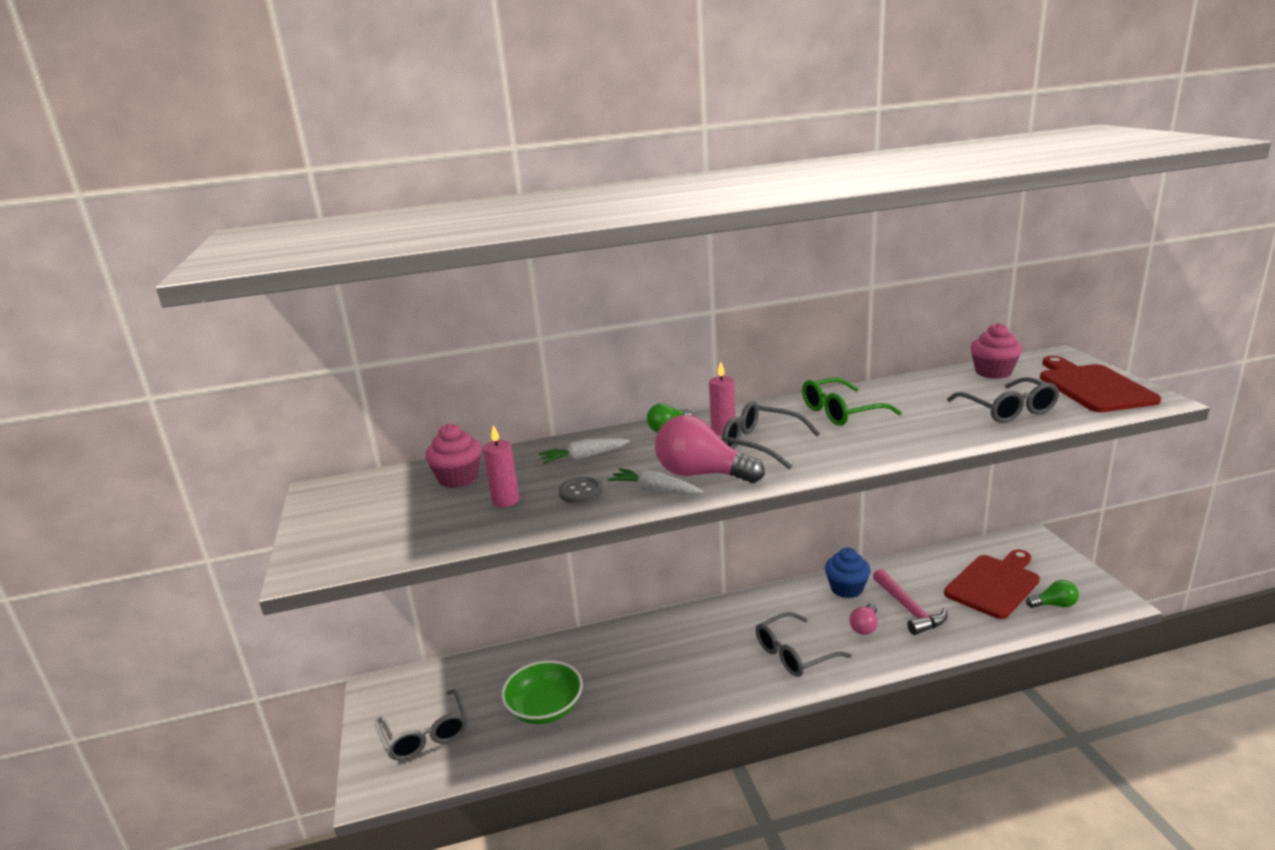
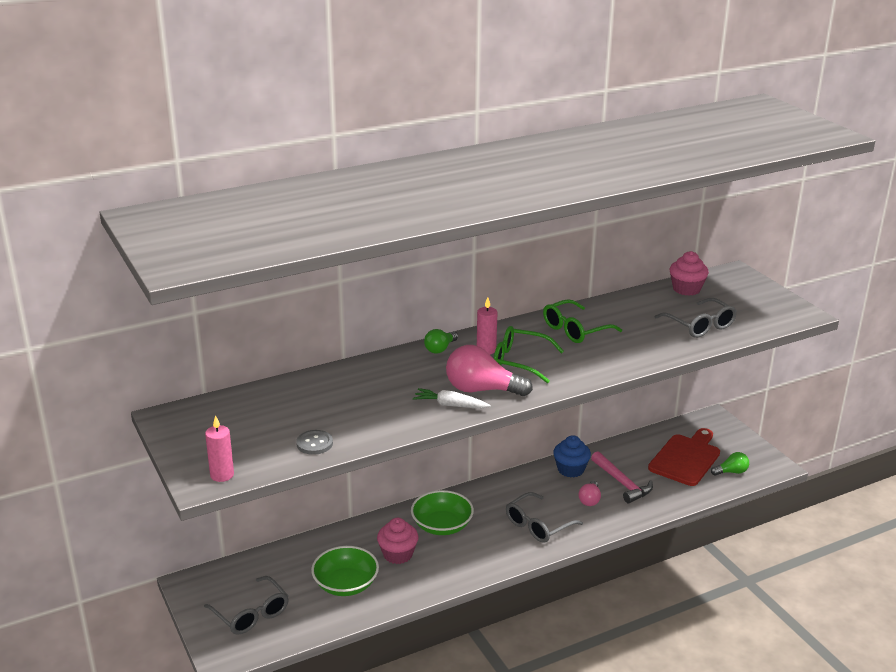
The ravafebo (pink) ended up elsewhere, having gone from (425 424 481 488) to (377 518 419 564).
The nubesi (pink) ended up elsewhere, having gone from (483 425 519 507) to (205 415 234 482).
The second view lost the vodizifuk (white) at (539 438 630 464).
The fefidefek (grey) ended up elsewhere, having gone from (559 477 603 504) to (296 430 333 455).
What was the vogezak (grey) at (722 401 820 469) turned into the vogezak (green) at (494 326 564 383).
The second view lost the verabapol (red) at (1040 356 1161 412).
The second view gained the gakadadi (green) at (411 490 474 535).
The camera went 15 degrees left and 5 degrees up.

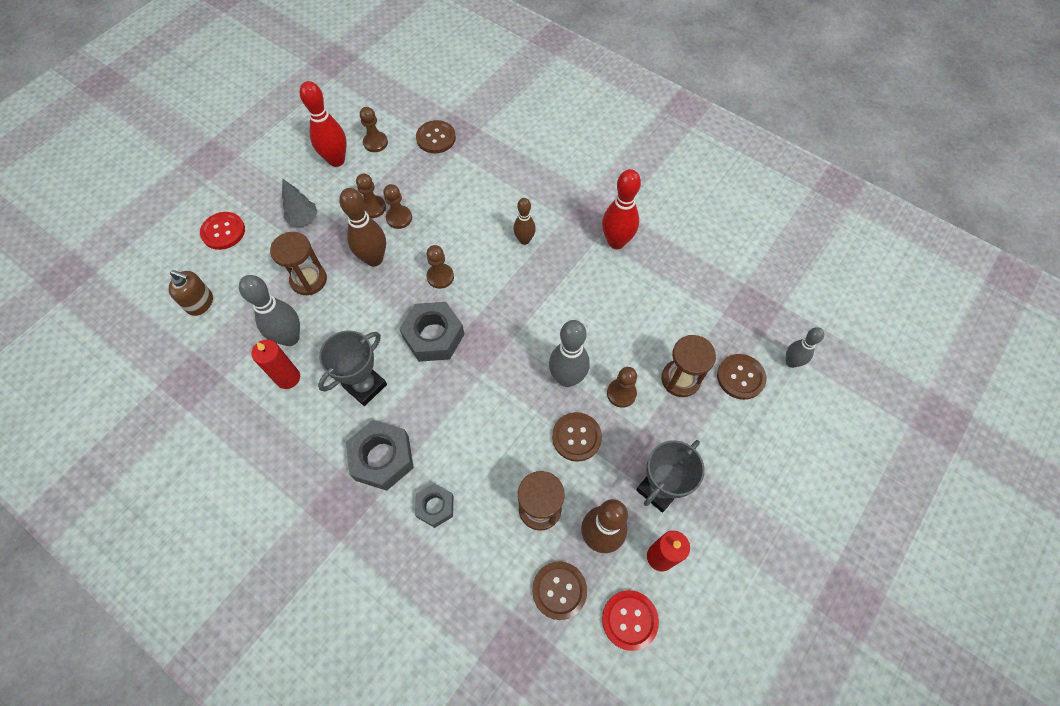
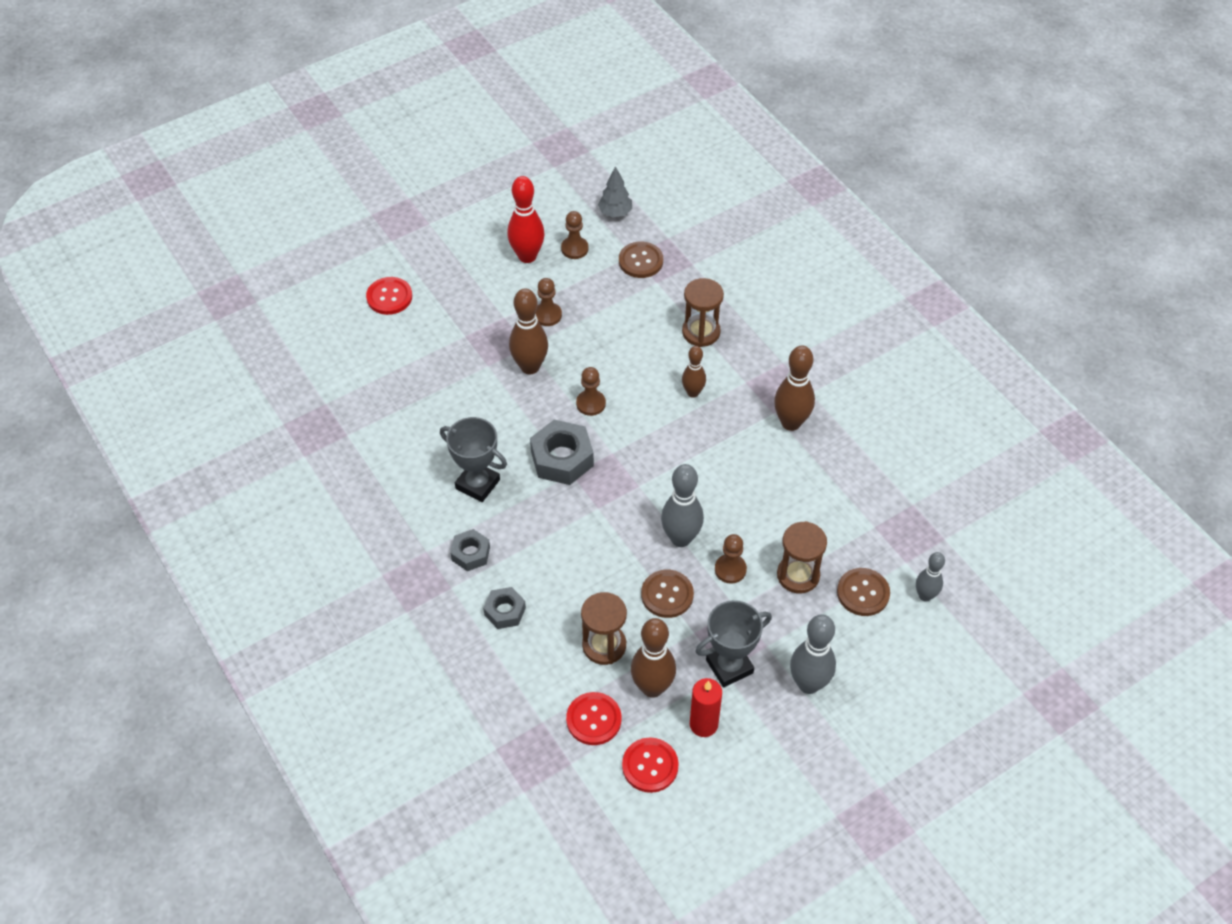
The second view lost the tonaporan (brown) at (169 270 213 316).
The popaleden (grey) ended up elsewhere, having gone from (239 275 300 346) to (790 614 836 694).
The second view lost the nubesi (red) at (251 339 300 389).
The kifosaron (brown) ended up elsewhere, having gone from (270 232 327 295) to (682 278 724 347).
The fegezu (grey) ended up elsewhere, having gone from (282 179 317 226) to (598 166 632 217).
The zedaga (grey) at (318 330 387 406) ended up facing another way, 60 degrees clockwise from before.
The size of the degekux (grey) at (346 420 414 491) changed by a factor of 0.60.
The second view lost the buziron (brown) at (383 184 412 229).
What was the fefidefek (brown) at (532 561 587 620) turned into the fefidefek (red) at (566 692 621 745).
What was the popaleden (red) at (602 169 641 249) turned into the popaleden (brown) at (774 345 815 431).
The camera went 20 degrees right and 10 degrees down.

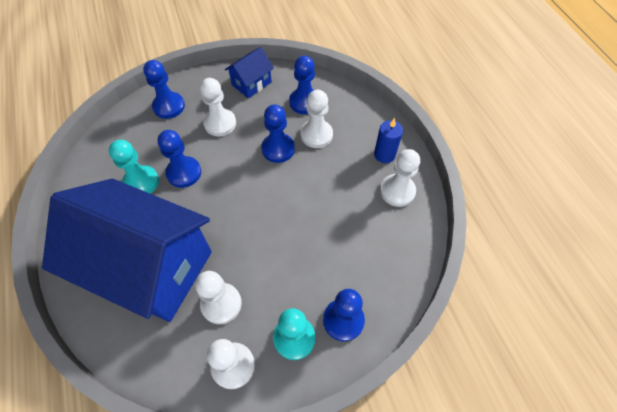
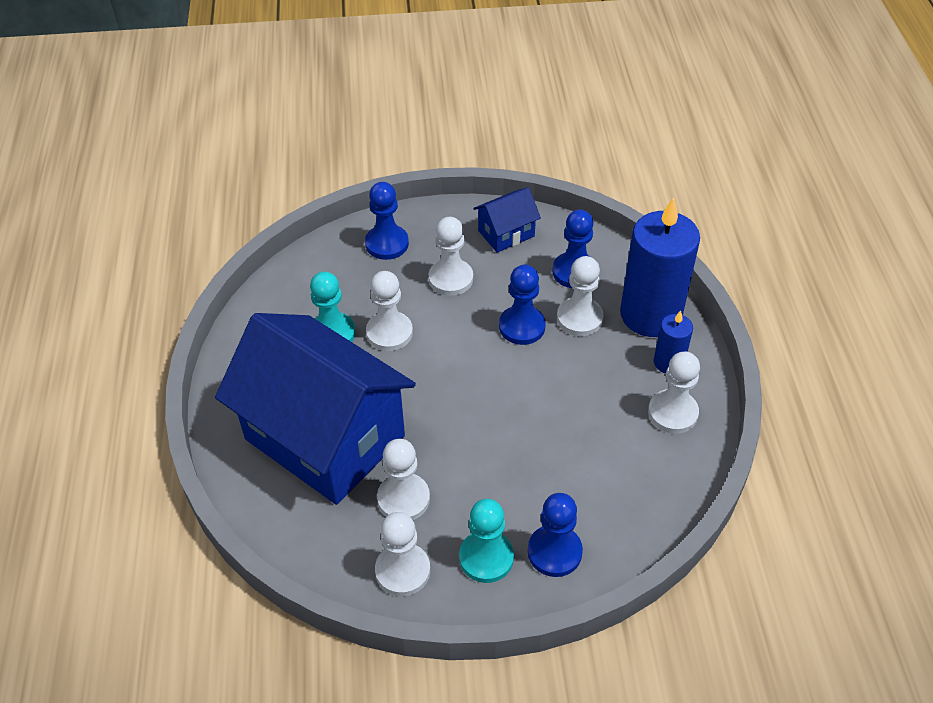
What was the buziron (blue) at (157 130 201 188) turned into the buziron (white) at (366 271 413 351).
The second view gained the nubesi (blue) at (620 197 700 337).
The camera went 15 degrees right and 10 degrees down.

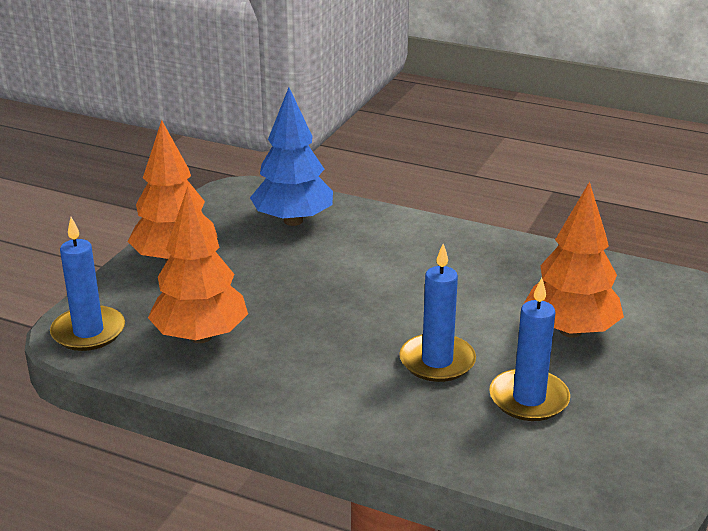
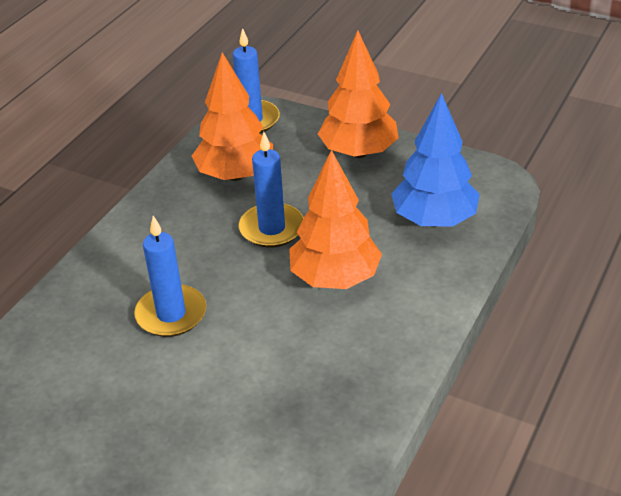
The nubesi (blue) ended up elsewhere, having gone from (489 277 570 421) to (239 132 304 248).
The fegezu (orange) ended up elsewhere, having gone from (524 182 624 338) to (289 150 382 289).
The camera went 95 degrees right and 10 degrees up.

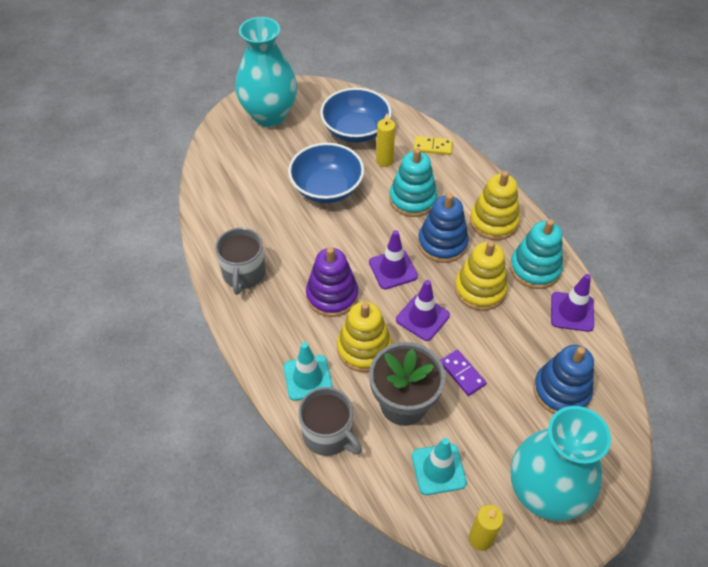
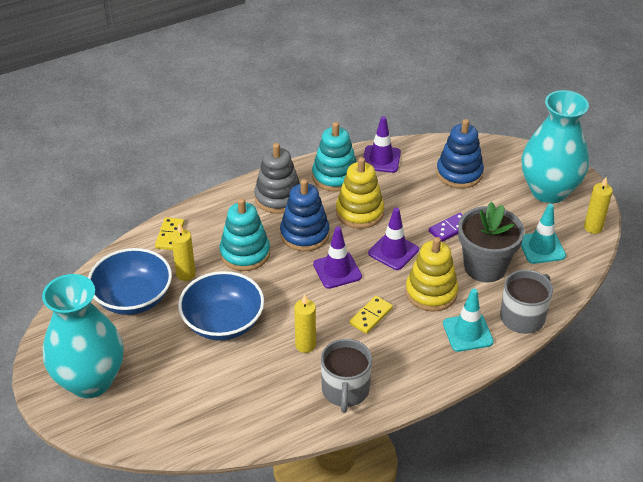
The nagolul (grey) at (215 228 266 295) ended up facing another way, 90 degrees clockwise from before.
Where the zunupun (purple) stood at (306 247 358 317), the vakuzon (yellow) came to stand at (349 296 393 334).
What was the zunupun (yellow) at (470 171 520 240) turned into the zunupun (grey) at (254 143 300 214).
The second view gained the nubesi (yellow) at (294 295 316 353).
The camera went 90 degrees left and 10 degrees down.

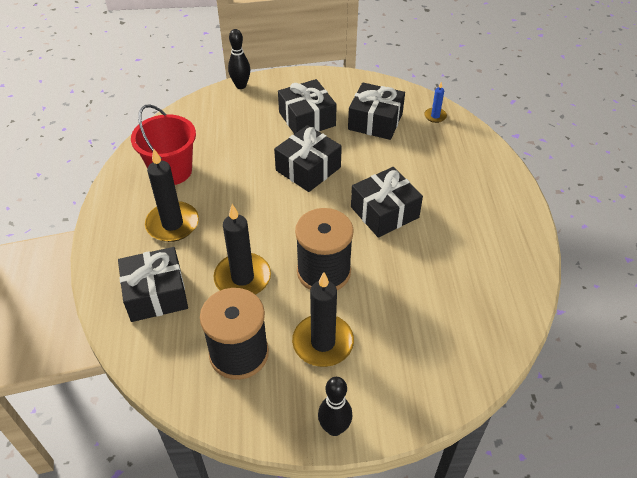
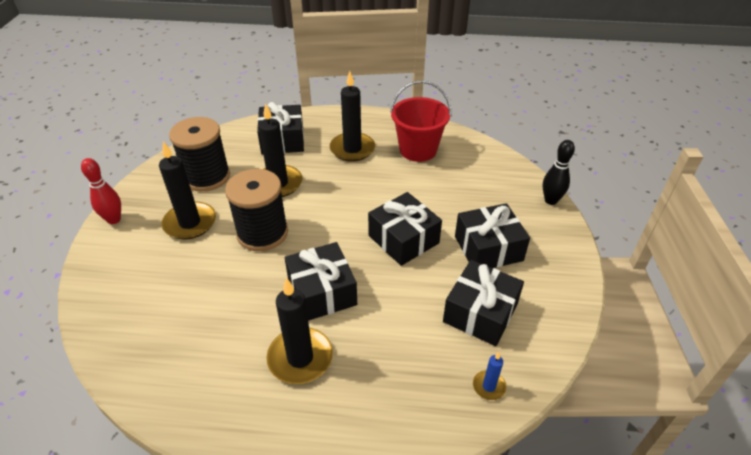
What was the popaleden (black) at (318 377 352 436) turned into the popaleden (red) at (81 158 121 224).
The second view gained the nubesi (black) at (266 278 333 384).
The camera went 100 degrees right and 5 degrees down.

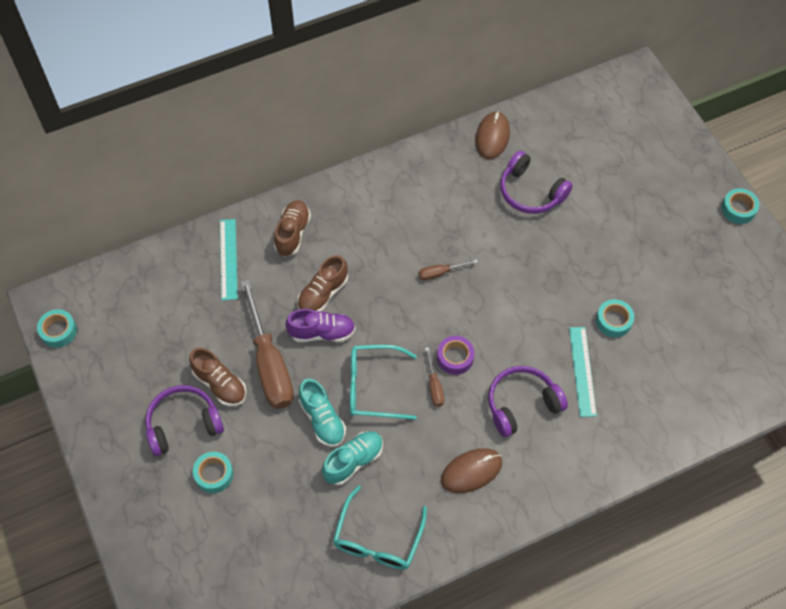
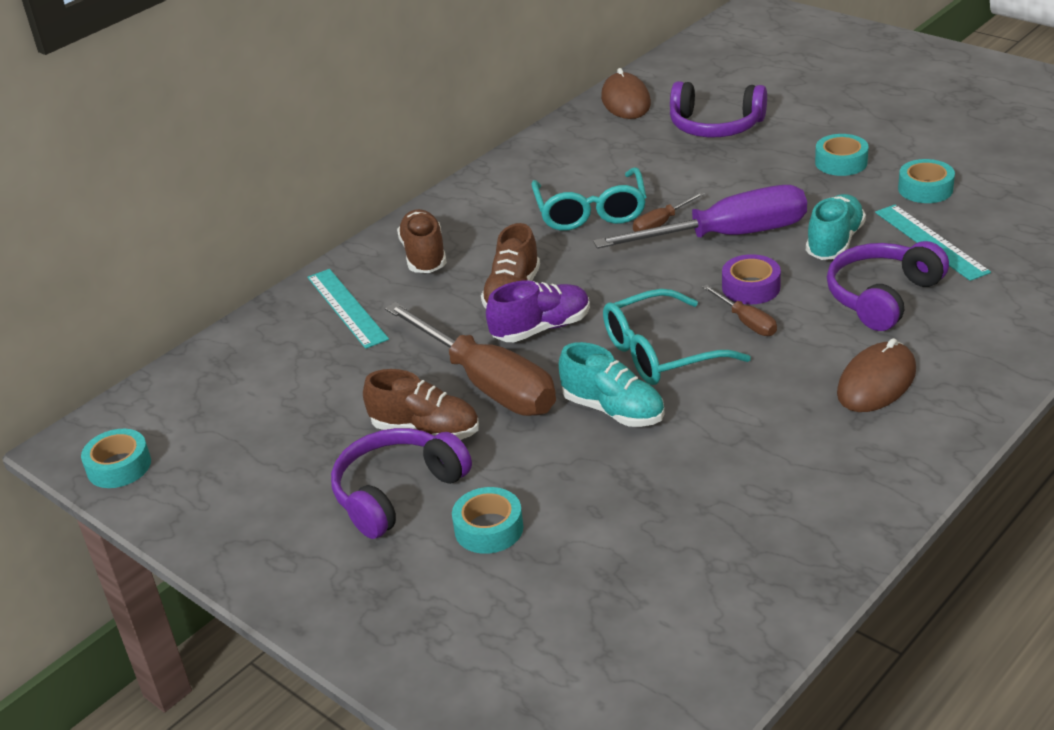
The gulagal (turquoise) ended up elsewhere, having gone from (322 431 383 485) to (806 194 866 260).
The vogezak (turquoise) ended up elsewhere, having gone from (333 485 427 570) to (531 167 646 231).
The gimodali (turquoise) ended up elsewhere, having gone from (721 188 759 224) to (815 134 869 176).
The second view gained the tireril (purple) at (593 185 807 249).
The camera went 20 degrees left and 25 degrees down.

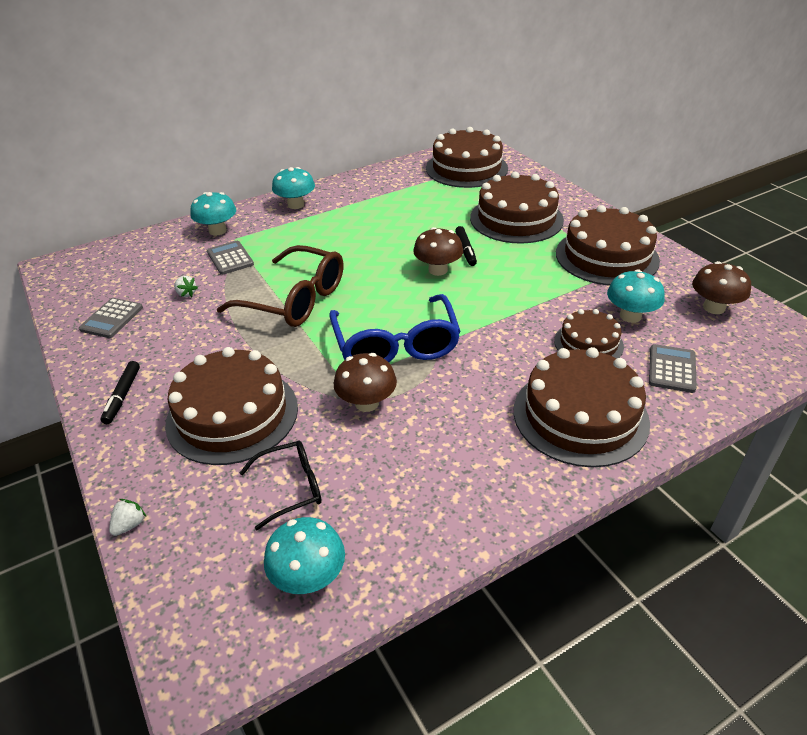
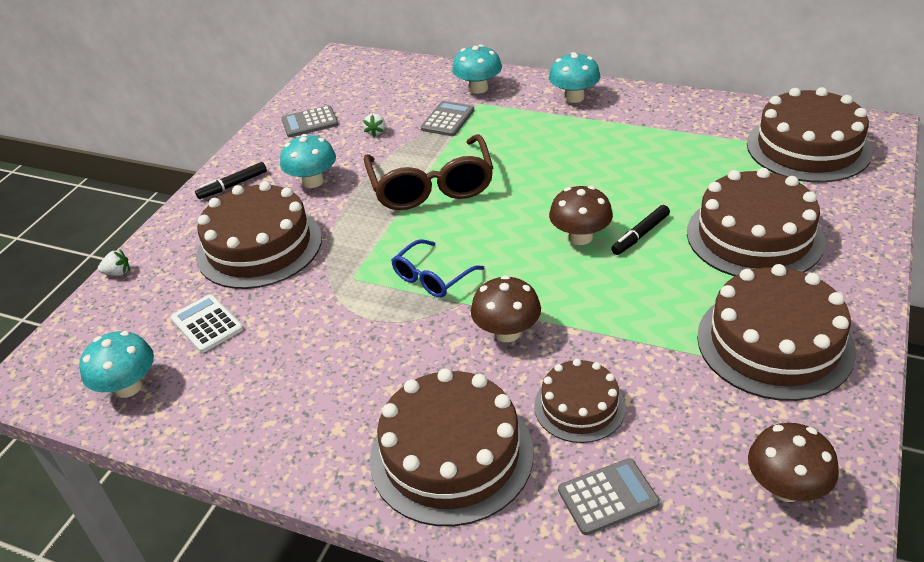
Where the vogezak (black) stood at (240 440 322 530), the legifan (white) came to stand at (171 294 243 353).
The size of the vogezak (blue) at (329 294 461 362) changed by a factor of 0.56.
The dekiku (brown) ended up elsewhere, having gone from (334 353 397 412) to (471 275 541 342).
The dekiku (turquoise) ended up elsewhere, having gone from (607 269 665 323) to (280 134 336 188).
The camera went 55 degrees right and 0 degrees up.

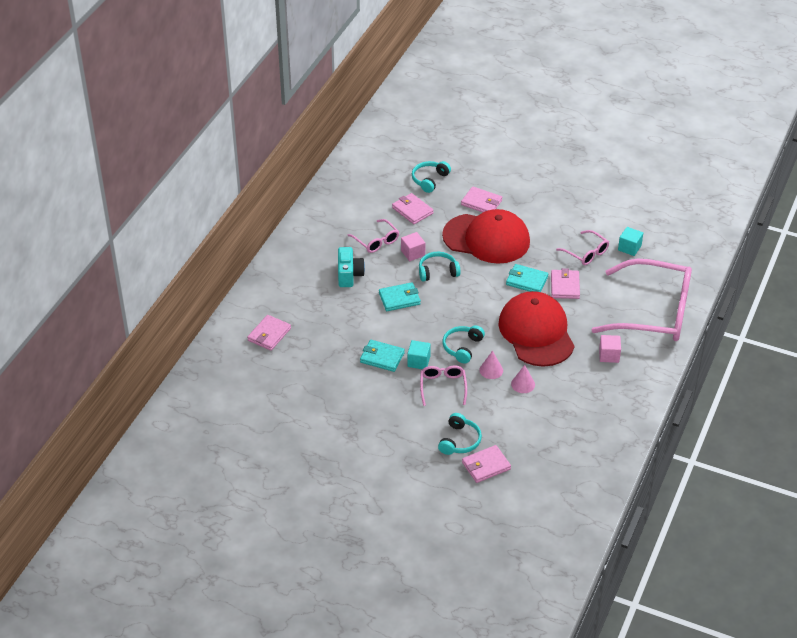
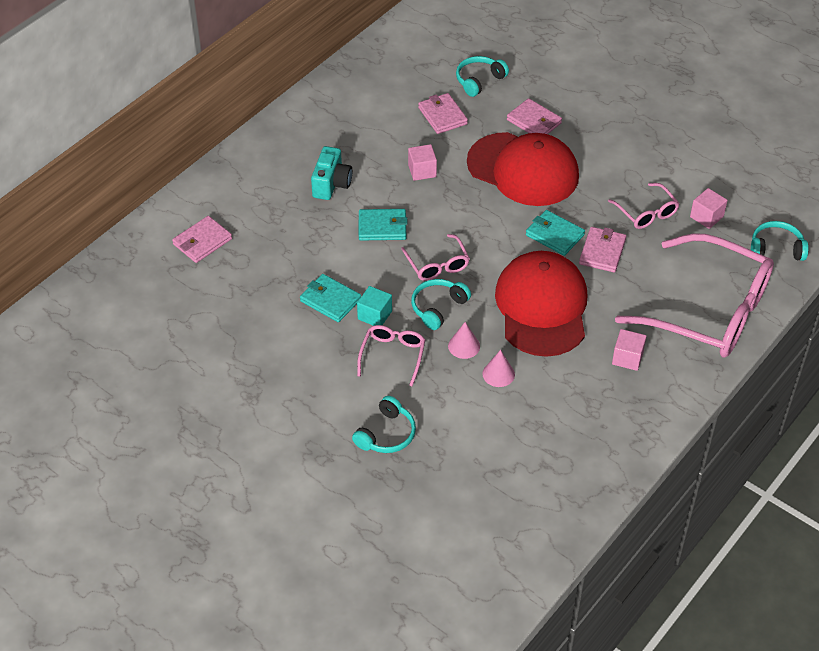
The vogezak (pink) ended up elsewhere, having gone from (348 219 399 253) to (401 234 470 281).
The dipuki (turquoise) ended up elsewhere, having gone from (419 252 461 281) to (751 221 809 261).
The second view lost the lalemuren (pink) at (462 445 511 483).
What was the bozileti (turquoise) at (618 227 643 256) turned into the bozileti (pink) at (690 188 728 229).
The camera went 15 degrees right and 5 degrees up.

